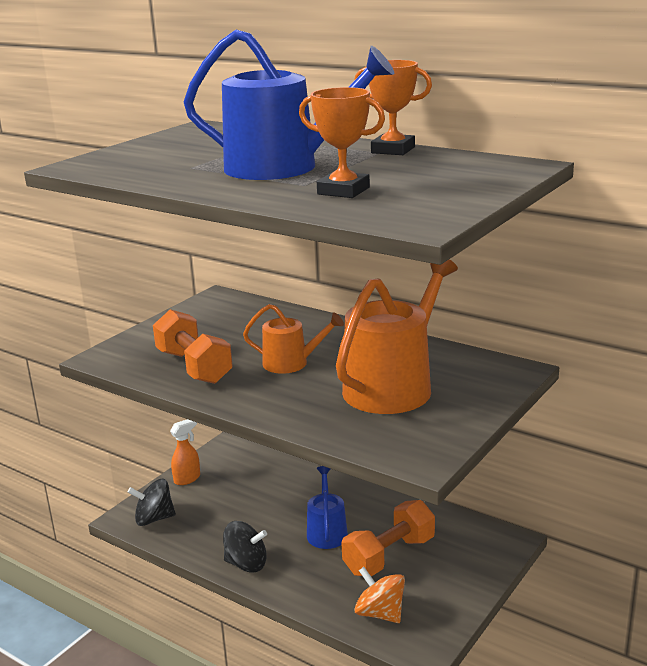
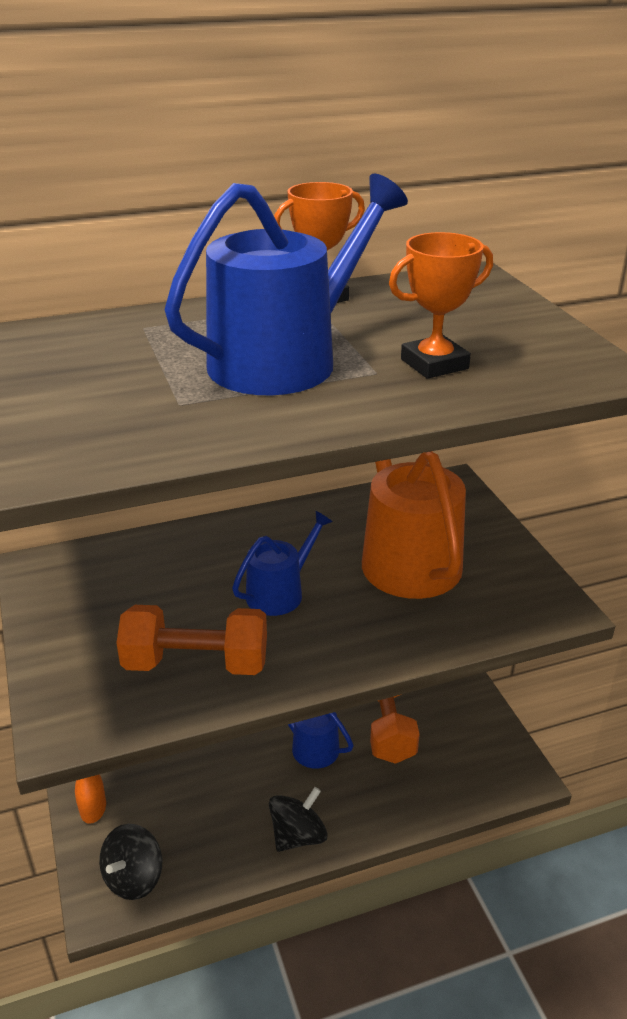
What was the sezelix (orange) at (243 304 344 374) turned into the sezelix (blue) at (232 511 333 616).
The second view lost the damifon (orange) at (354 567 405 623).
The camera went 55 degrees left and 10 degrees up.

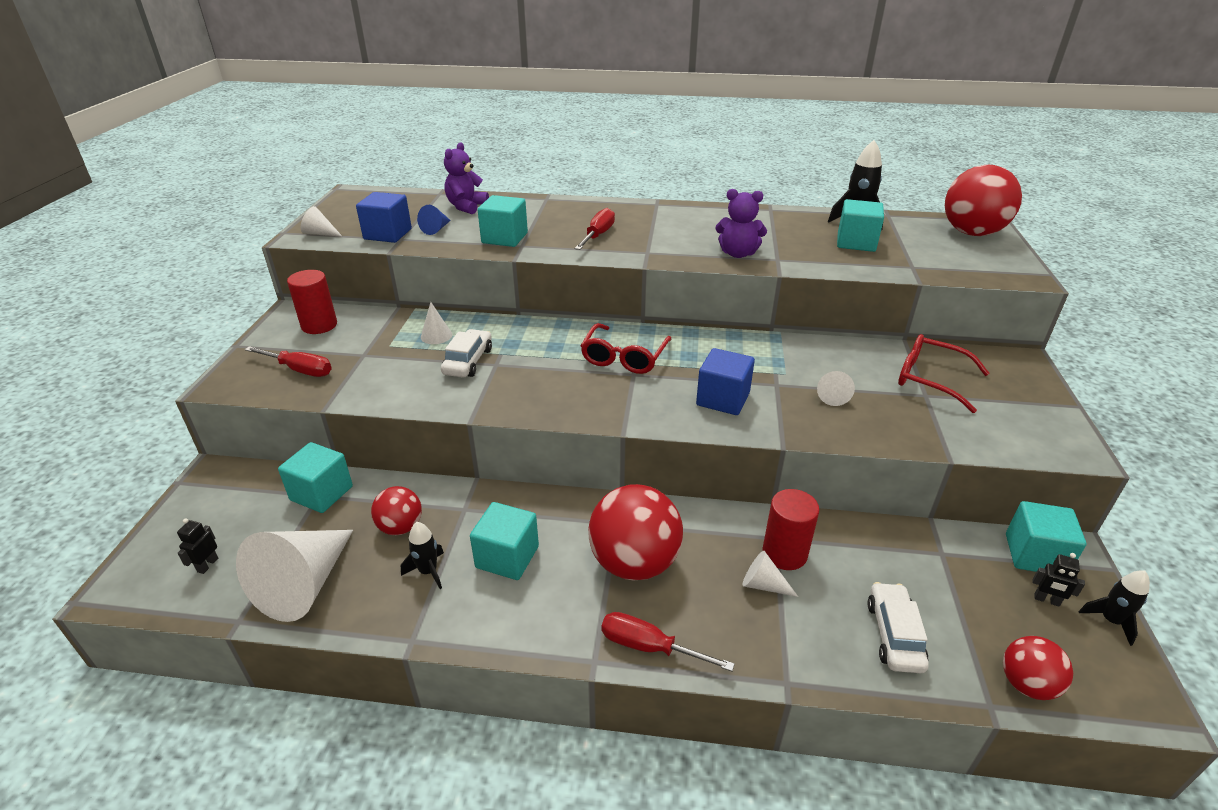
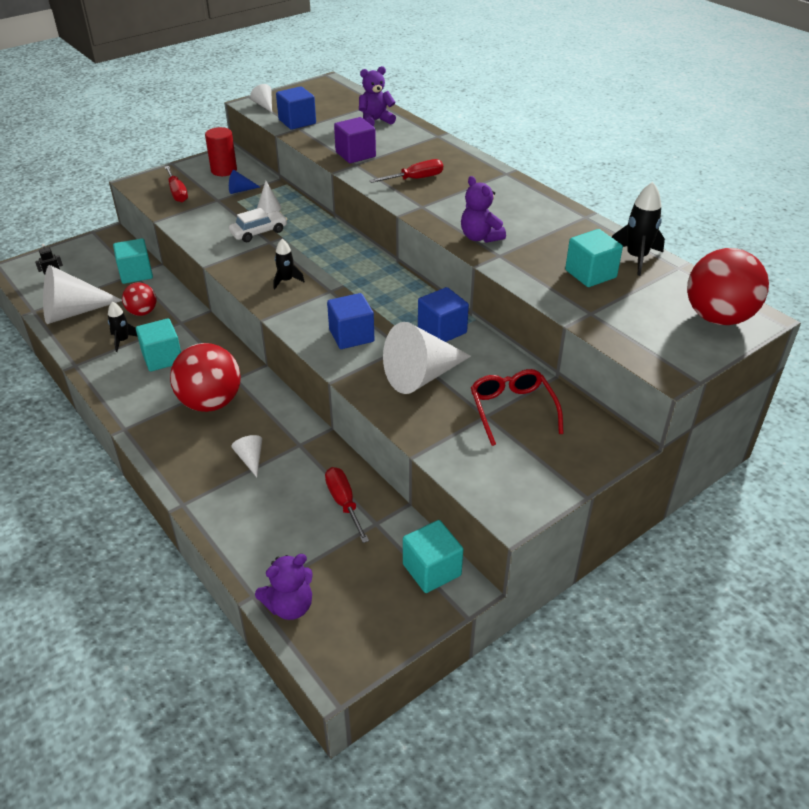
The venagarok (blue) ended up elsewhere, having gone from (417 205 451 235) to (229 170 260 194).
What was the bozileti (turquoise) at (478 195 528 247) turned into the bozileti (purple) at (334 117 376 163).
The second view lost the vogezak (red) at (581 323 671 374).
The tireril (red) ended up elsewhere, having gone from (601 612 735 671) to (325 467 369 543).
The second view lost the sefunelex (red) at (762 489 819 570).
The size of the venagarok (white) at (817 371 855 406) changed by a factor of 2.22.
The second view lost the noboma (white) at (867 582 929 673).
Where the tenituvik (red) stood at (1003 636 1073 700), the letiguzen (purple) came to stand at (255 554 313 620).
The second view lost the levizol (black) at (1032 553 1085 607).
The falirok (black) ended up elsewhere, having gone from (1078 571 1150 646) to (274 239 305 290).
The second view gained the bozileti (blue) at (418 287 469 342).
The camera went 45 degrees right and 5 degrees up.

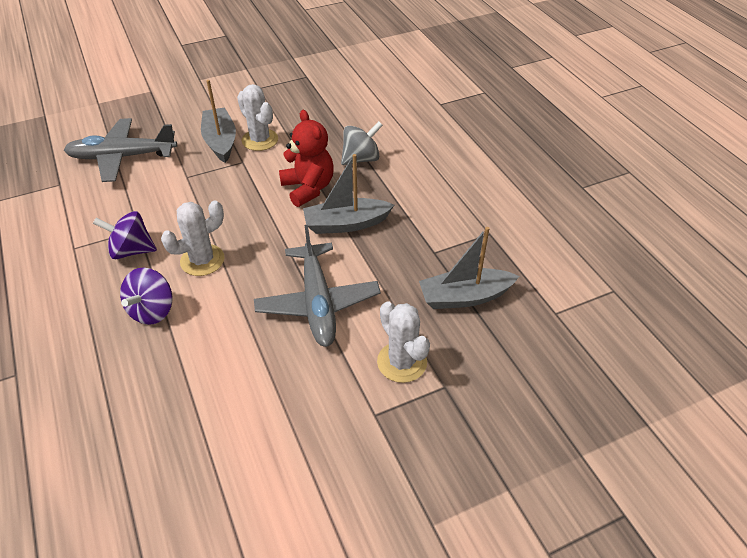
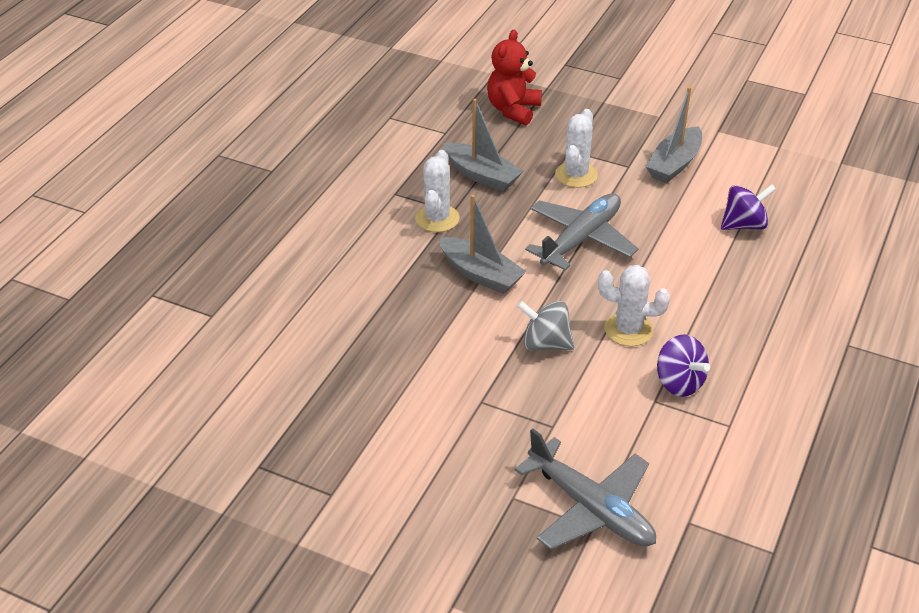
The damifon (purple) ended up elsewhere, having gone from (120 268 172 325) to (721 184 776 230).
The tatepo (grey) ended up elsewhere, having gone from (201 80 236 163) to (645 87 702 183).
The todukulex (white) ended up elsewhere, having gone from (237 84 278 151) to (415 150 460 232).
The letiguzen (red) ended up elsewhere, having gone from (279 110 334 207) to (487 30 542 125).
The damifon (grey) ended up elsewhere, having gone from (341 121 383 165) to (517 301 574 351).
The camera went 130 degrees left and 5 degrees down.

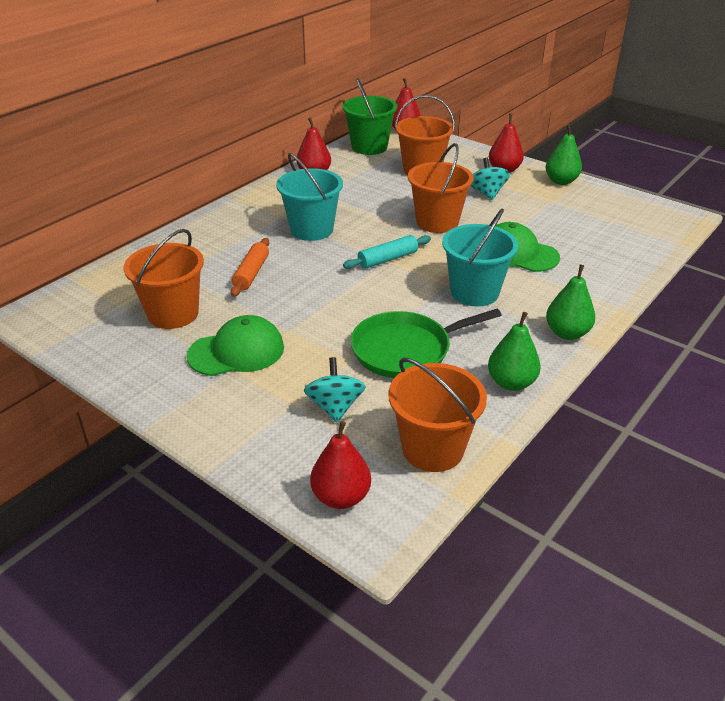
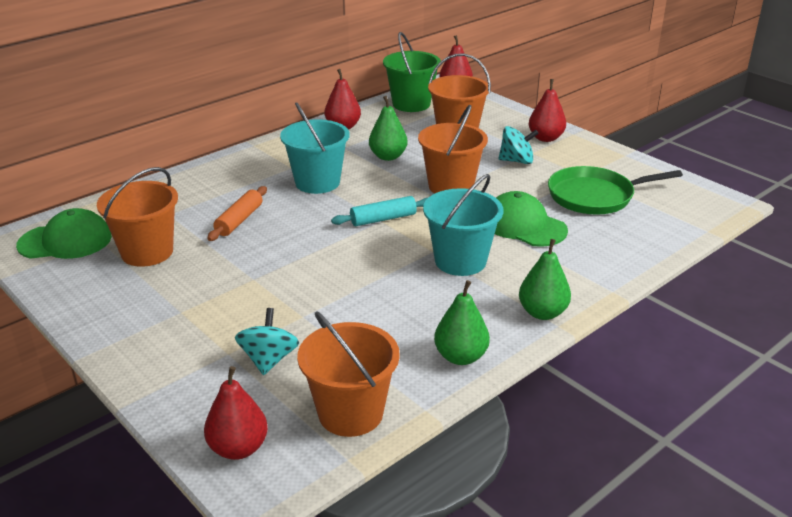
The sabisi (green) ended up elsewhere, having gone from (187 315 284 376) to (16 208 112 259).
The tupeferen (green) ended up elsewhere, having gone from (351 309 501 378) to (548 166 683 215).
The damifon (turquoise) at (470 158 510 200) ended up facing another way, 90 degrees clockwise from before.
The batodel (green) ended up elsewhere, having gone from (546 124 582 185) to (369 96 407 161).
The camera went 10 degrees right and 5 degrees down.

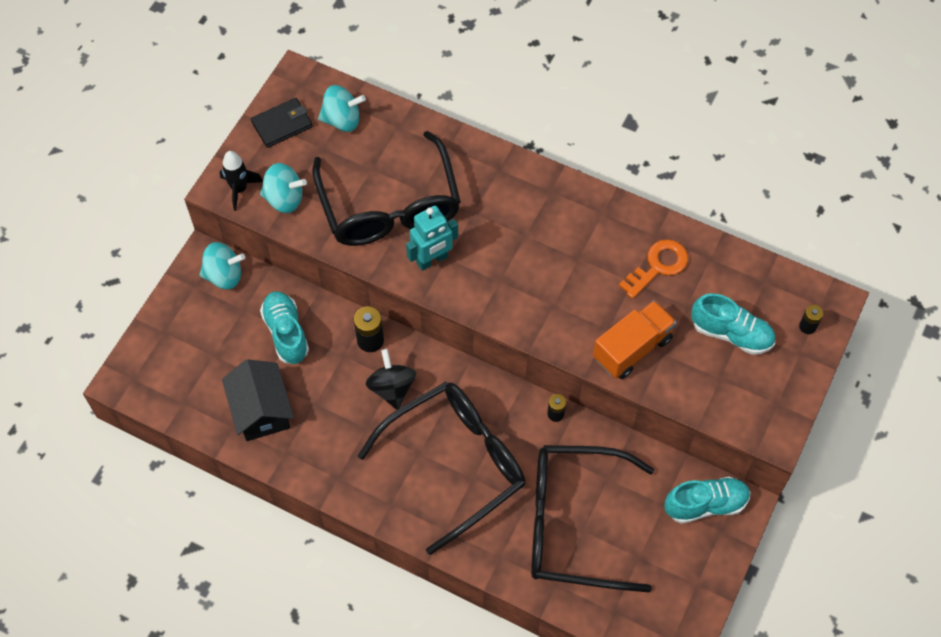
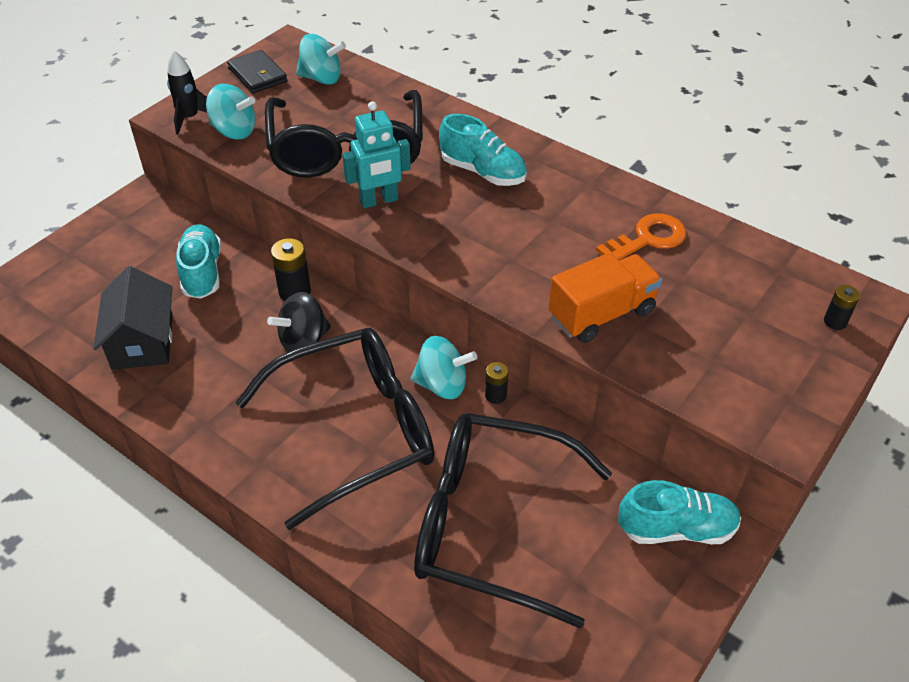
The damifon (turquoise) ended up elsewhere, having gone from (199 242 245 289) to (410 336 477 399).
The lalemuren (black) at (251 98 313 148) ended up facing another way, 75 degrees clockwise from before.
The damifon (black) at (366 349 416 410) ended up facing another way, 120 degrees counterclockwise from before.
The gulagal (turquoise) ended up elsewhere, having gone from (691 293 775 355) to (439 114 527 186).
The camera went 10 degrees right and 15 degrees down.

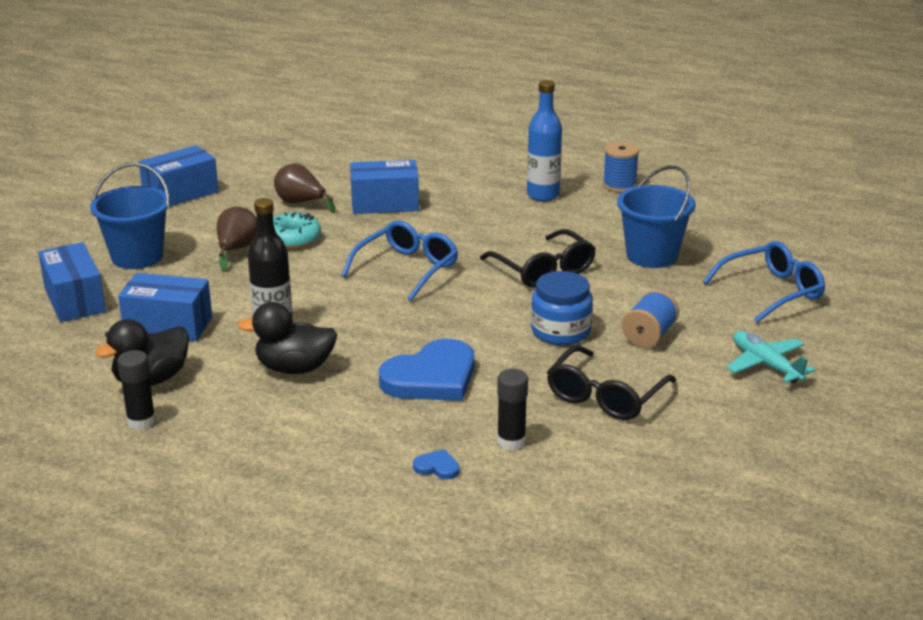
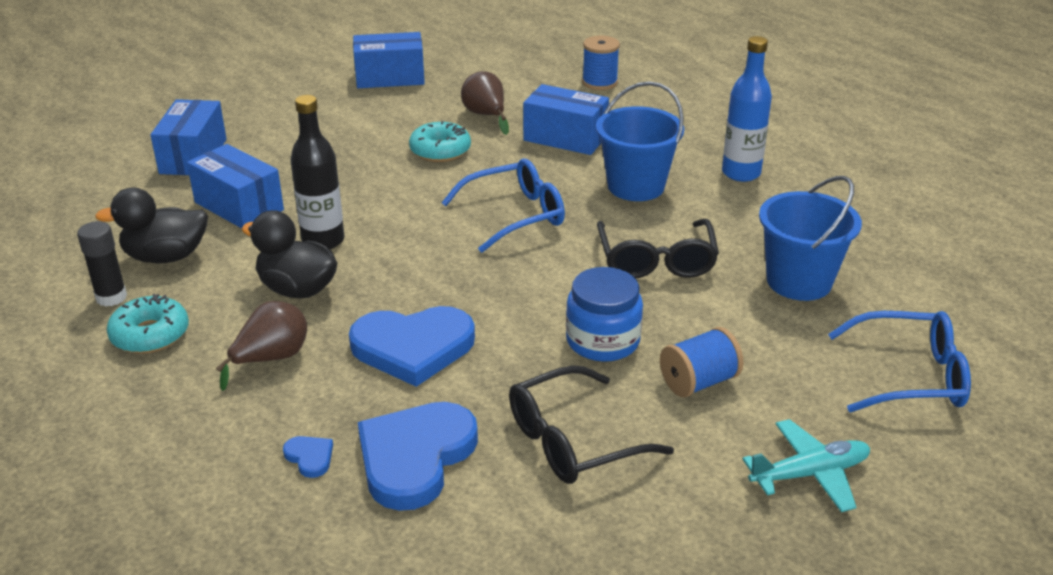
The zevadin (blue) ended up elsewhere, having gone from (90 163 170 269) to (596 81 684 201).
The batodel (brown) ended up elsewhere, having gone from (217 206 257 271) to (216 301 307 391).
Where the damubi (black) stood at (497 369 528 450), the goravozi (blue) came to stand at (358 402 478 511).
The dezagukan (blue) ended up elsewhere, having gone from (603 142 639 193) to (582 36 620 90).
The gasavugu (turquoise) at (727 331 815 383) ended up facing another way, 75 degrees clockwise from before.
The second view gained the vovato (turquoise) at (107 294 189 354).
The camera went 30 degrees right and 5 degrees up.

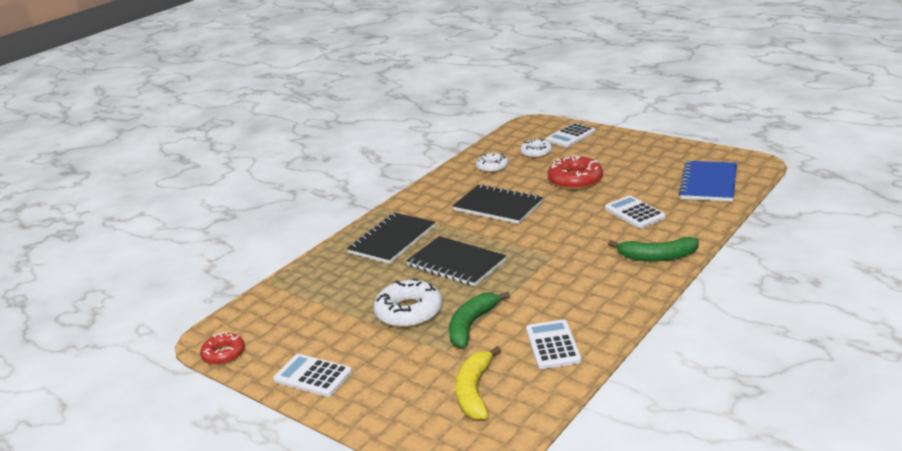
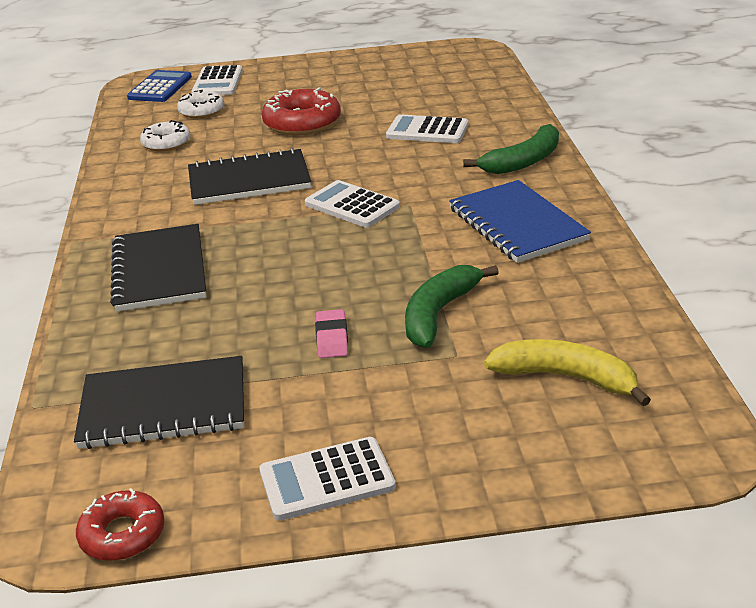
Where the vovato (white) stood at (374 278 442 328), the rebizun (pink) came to stand at (315 309 348 358).
The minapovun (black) ended up elsewhere, having gone from (406 236 506 287) to (74 356 244 449).
The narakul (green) at (449 292 510 348) ended up facing another way, 45 degrees clockwise from before.
The narakul (yellow) at (455 346 501 420) ended up facing another way, 150 degrees clockwise from before.
The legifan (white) ended up elsewhere, having gone from (526 320 581 369) to (305 180 400 228).
The minapovun (blue) ended up elsewhere, having gone from (678 161 737 202) to (449 180 591 263).
The second view gained the legifan (blue) at (127 70 192 102).
The camera went 45 degrees left and 5 degrees up.

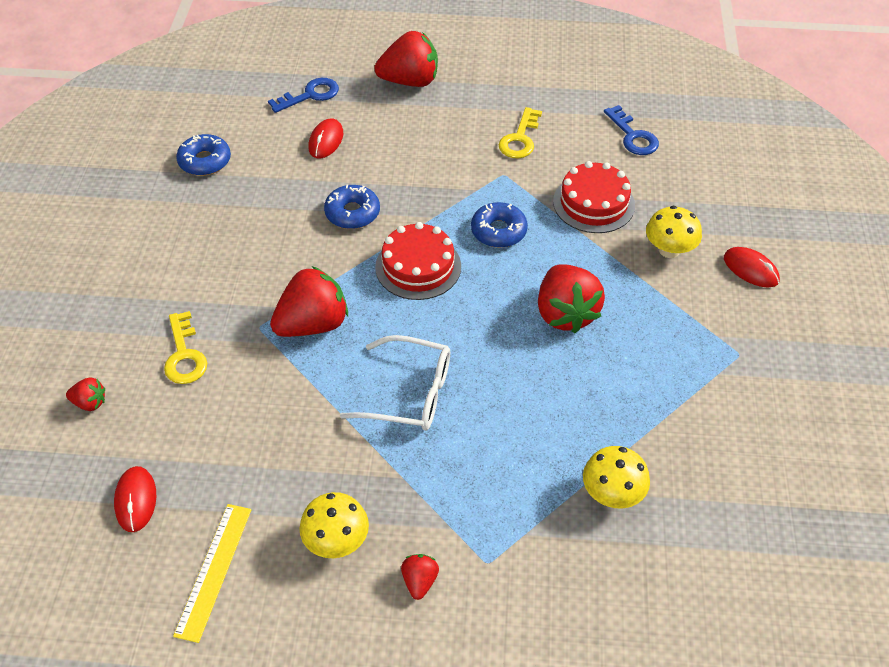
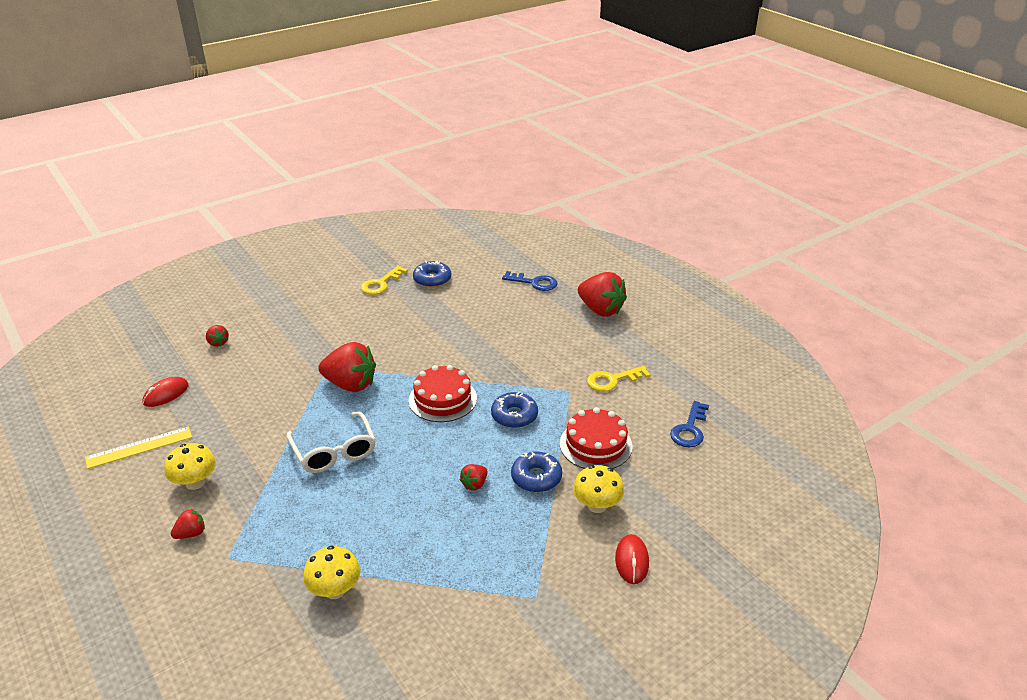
The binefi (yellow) ended up elsewhere, having gone from (164 311 207 384) to (361 266 408 295).
The second view lost the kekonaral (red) at (308 118 343 159).
The vovato (blue) ended up elsewhere, having gone from (324 184 380 229) to (511 452 562 492).
The size of the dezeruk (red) at (538 265 605 333) changed by a factor of 0.47.
The camera went 50 degrees right and 15 degrees down.

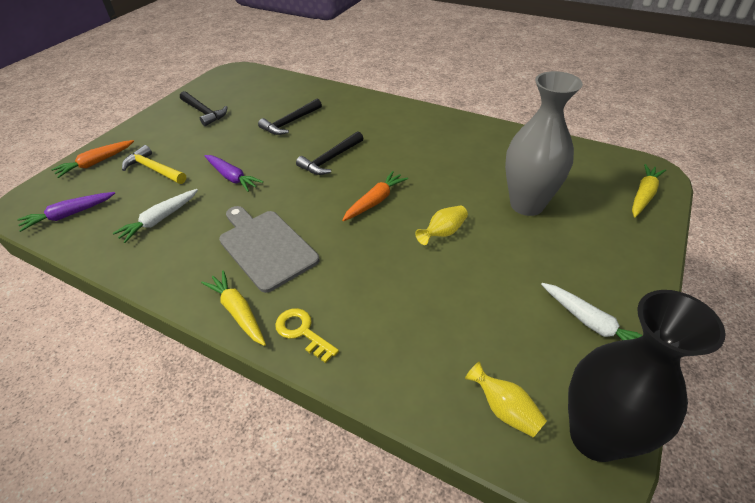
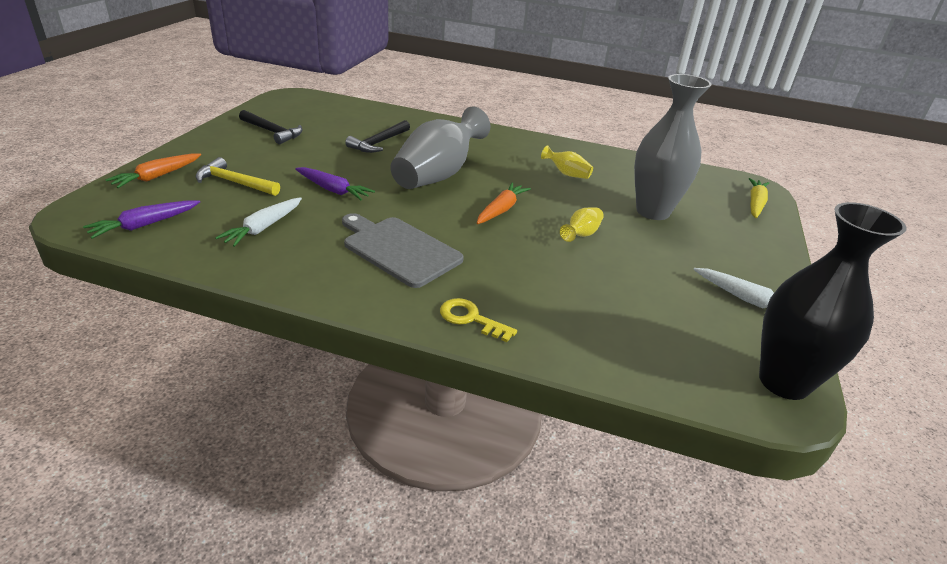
The second view lost the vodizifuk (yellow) at (201 270 266 346).
Where the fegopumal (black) stood at (296 131 363 175), the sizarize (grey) came to stand at (390 107 490 189).
The sizarize (yellow) ended up elsewhere, having gone from (465 361 547 438) to (541 145 593 179).
The camera went 15 degrees left and 10 degrees down.

